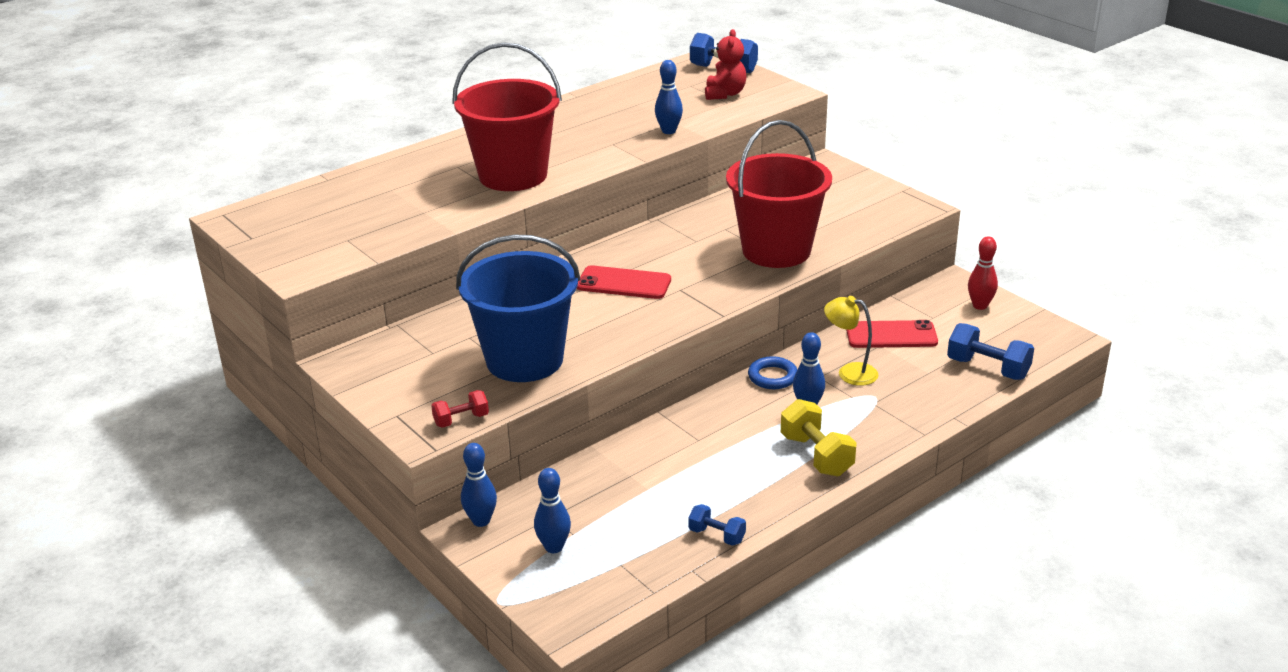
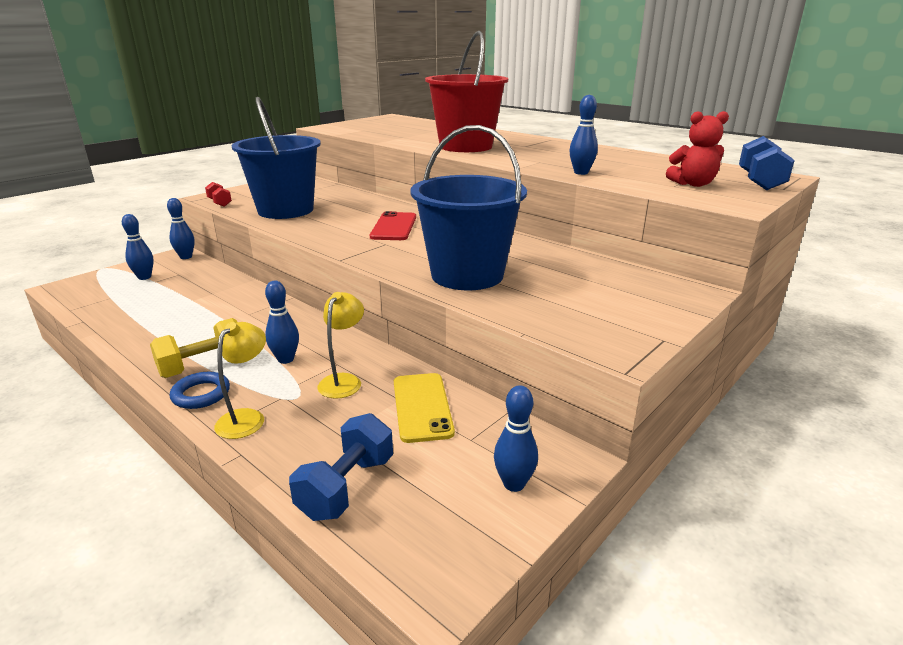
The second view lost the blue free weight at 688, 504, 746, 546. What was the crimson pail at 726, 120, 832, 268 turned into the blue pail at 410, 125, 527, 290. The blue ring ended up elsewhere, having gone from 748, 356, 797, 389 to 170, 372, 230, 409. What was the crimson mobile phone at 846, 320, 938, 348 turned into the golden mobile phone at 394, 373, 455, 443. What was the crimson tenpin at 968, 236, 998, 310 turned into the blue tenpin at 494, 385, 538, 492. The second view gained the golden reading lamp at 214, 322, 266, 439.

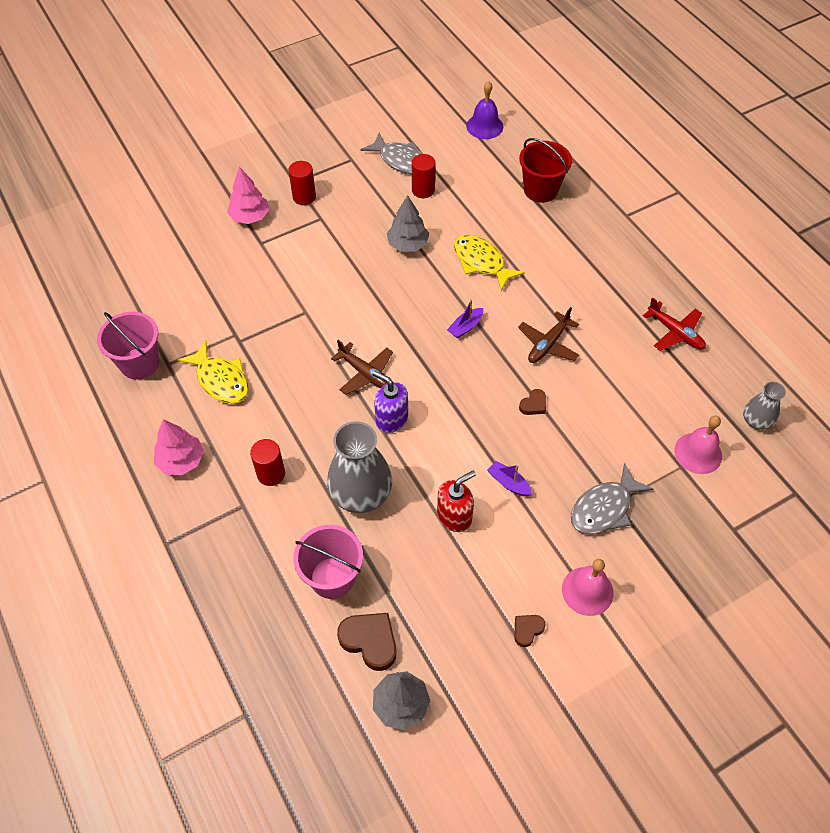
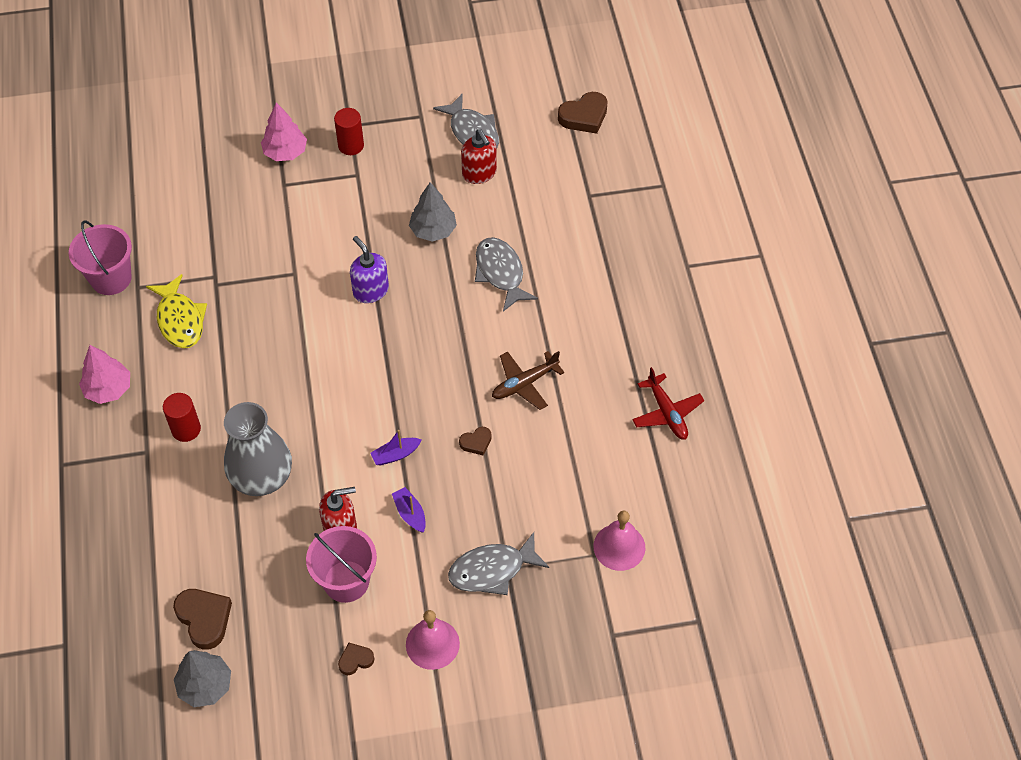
The rose-pink pail ended up elsewhere, having gone from 293, 525, 363, 599 to 306, 526, 377, 603. The second view lost the russet plane at 331, 340, 393, 395. The royal purple pump bottle ended up elsewhere, having gone from 372, 371, 408, 433 to 350, 236, 389, 303. Where the crimson solid cylinder stood at 412, 154, 436, 198, the crimson pump bottle came to stand at 461, 129, 497, 184. The royal purple toy boat ended up elsewhere, having gone from 447, 299, 483, 339 to 371, 430, 422, 466. What was the golden fish at 454, 235, 525, 291 turned into the gray fish at 475, 237, 538, 312. Where the royal purple school bell stood at 466, 81, 503, 139, the russet heart came to stand at 558, 92, 608, 134. The second view lost the crimson pail at 519, 138, 572, 203. The second view lost the gray flower vase at 743, 382, 786, 430.

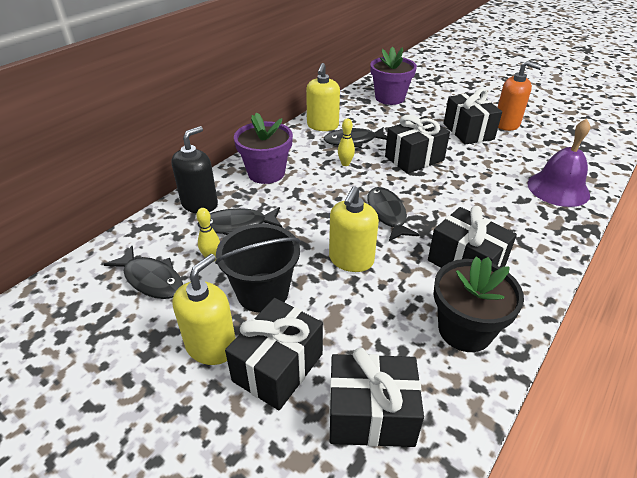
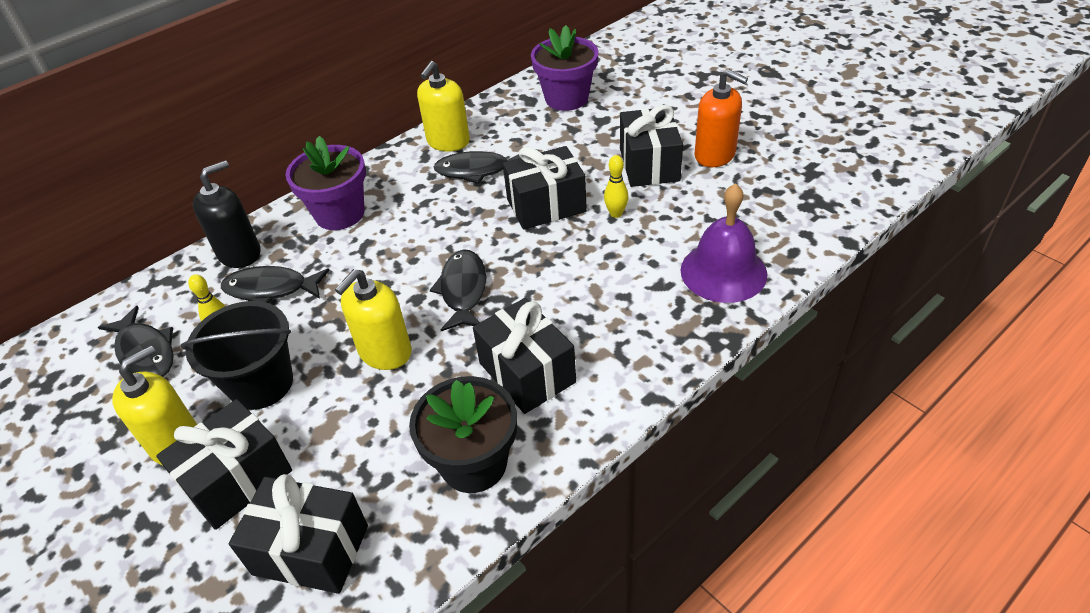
The golden tenpin ended up elsewhere, having gone from 338, 118, 355, 166 to 604, 155, 629, 218.

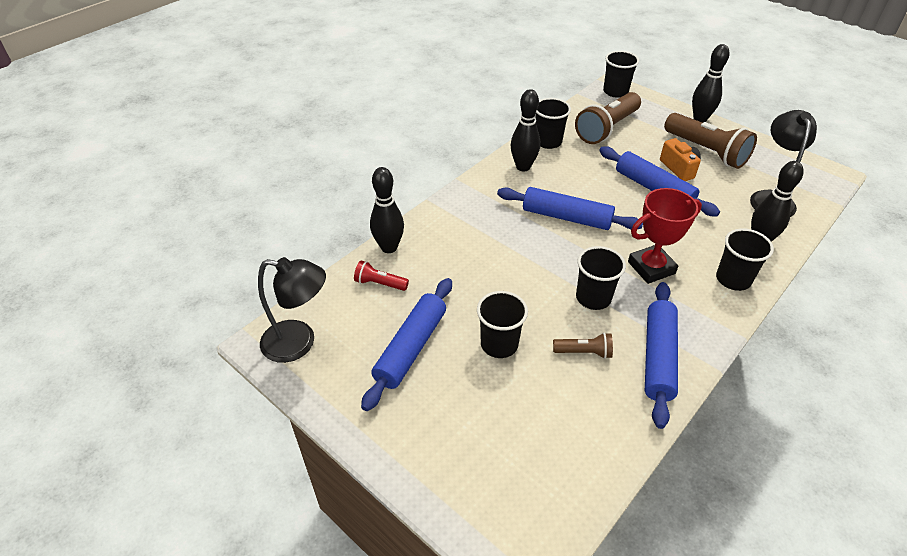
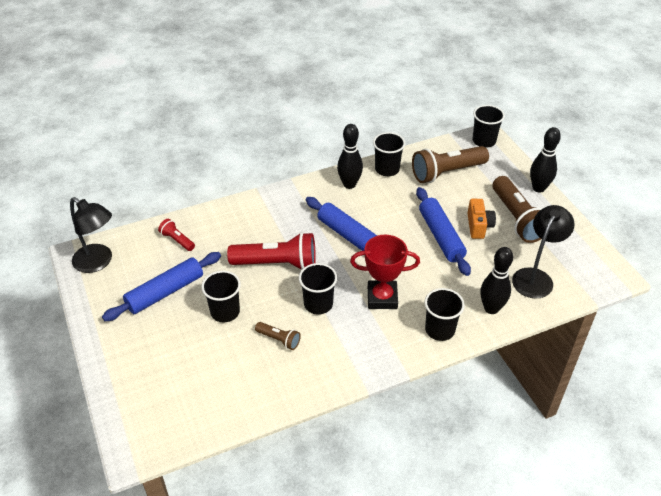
The second view lost the ebony tenpin at 370, 167, 404, 253. The second view lost the blue pastry roller at 645, 282, 678, 429. The second view gained the crimson flashlight at 227, 232, 316, 270.

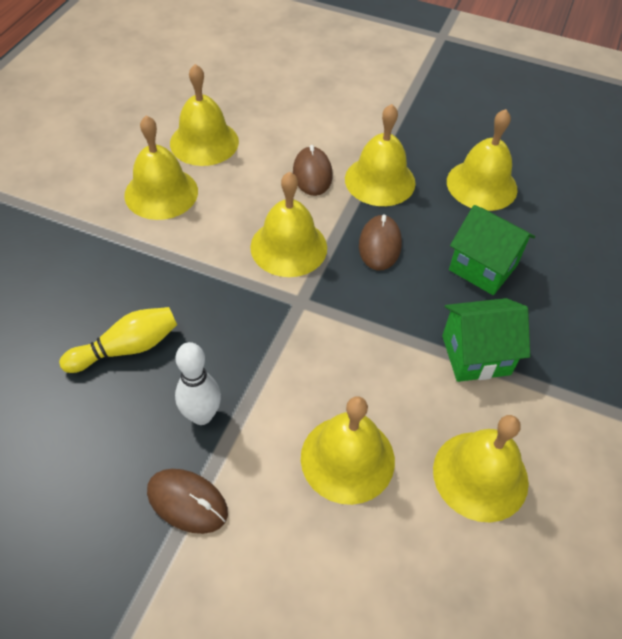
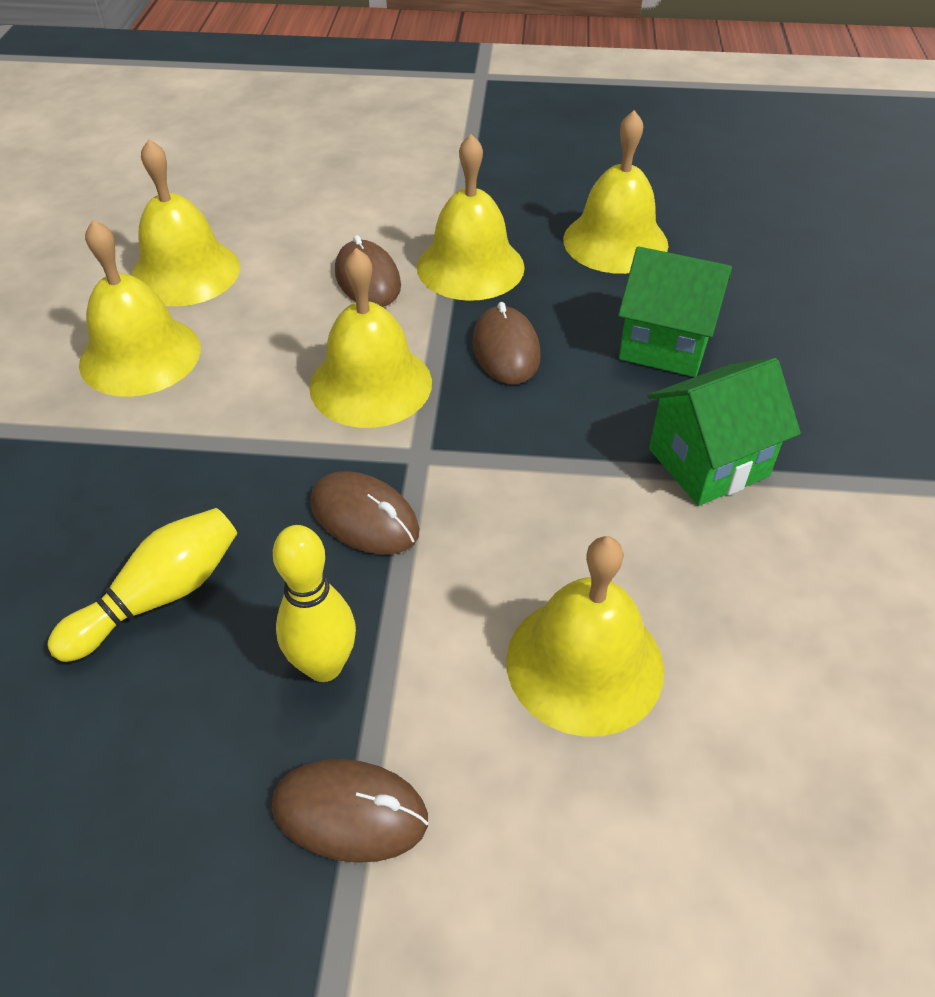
What was the pure white tenpin at 175, 342, 221, 425 turned into the golden tenpin at 273, 525, 356, 682. The second view lost the golden school bell at 433, 415, 529, 522. The second view gained the russet PC mouse at 310, 471, 420, 555.

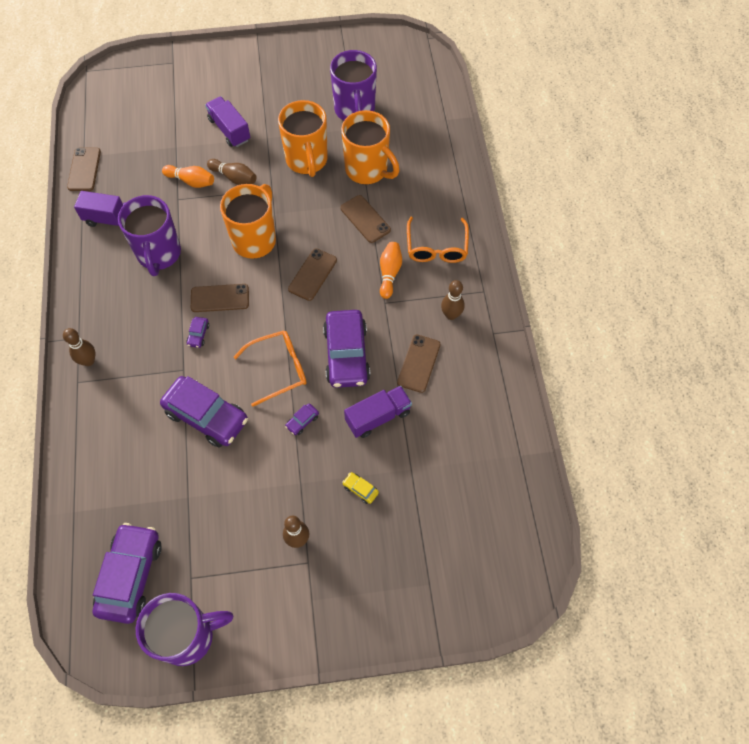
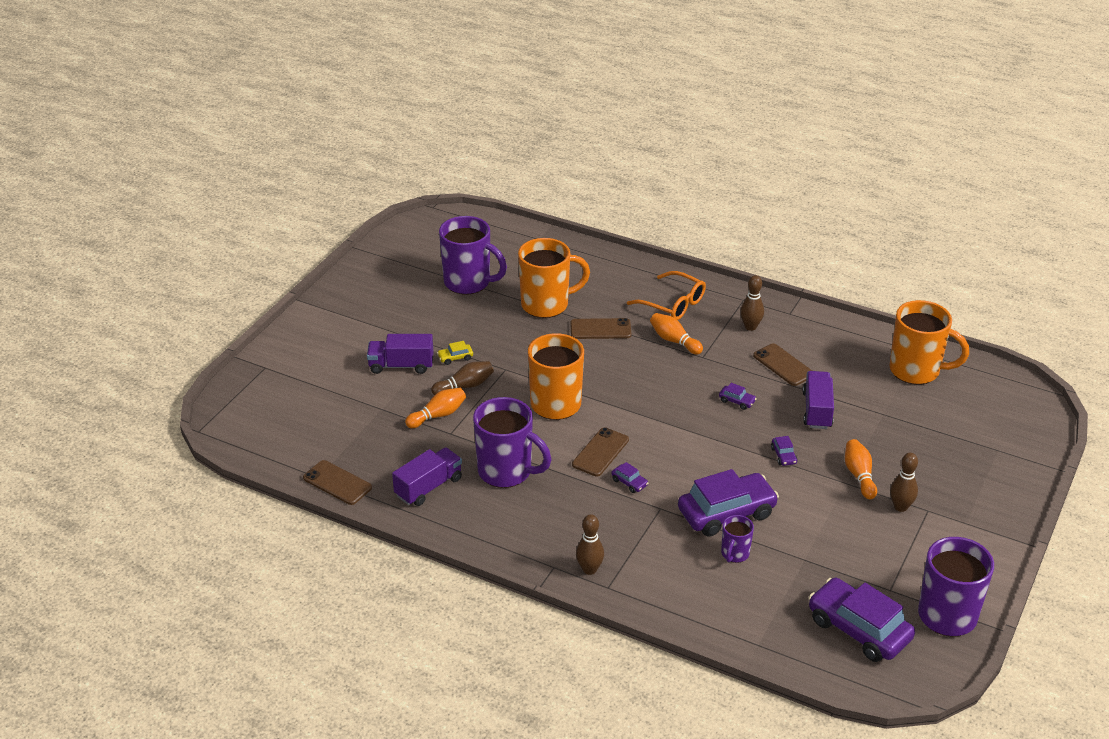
The second view lost the bright orange spectacles at 234, 330, 306, 407. The bright orange coffee mug ended up elsewhere, having gone from 278, 100, 328, 177 to 889, 300, 969, 385. The second view lost the russet mobile phone at 288, 248, 337, 301. The size of the royal purple car at 323, 310, 370, 388 changed by a factor of 0.40. The golden car ended up elsewhere, having gone from 342, 472, 379, 504 to 437, 341, 473, 365. The second view gained the royal purple coffee mug at 721, 515, 754, 563. The second view gained the bright orange tenpin at 845, 439, 877, 499.

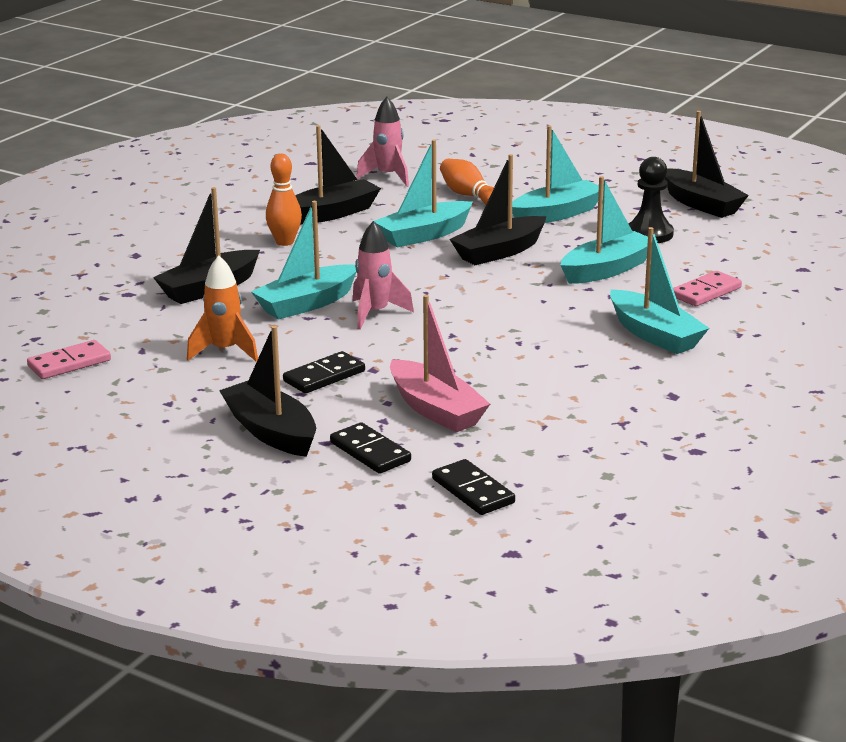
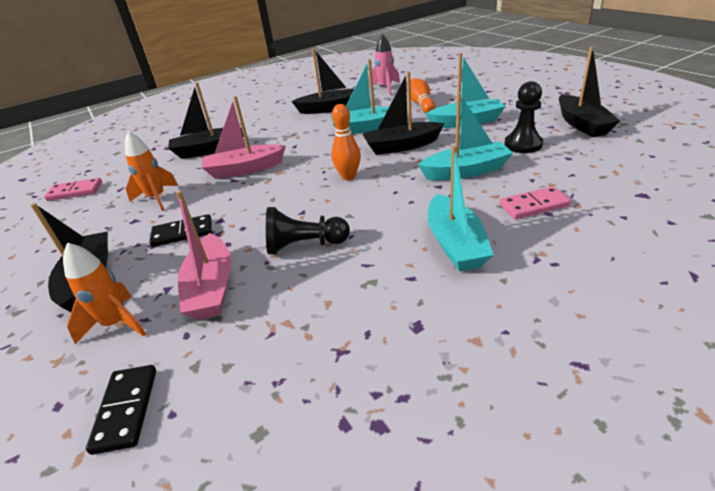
What was the aqua toy boat at 251, 201, 356, 320 turned into the rose-pink toy boat at 202, 96, 286, 179. The bright orange tenpin ended up elsewhere, having gone from 266, 154, 302, 246 to 331, 104, 361, 180. Where the ebony domino stood at 330, 422, 411, 474, the bright orange toy rocket came to stand at 63, 242, 146, 344. The second view lost the rose-pink toy rocket at 353, 221, 414, 330. The second view gained the ebony pawn at 266, 207, 350, 254.

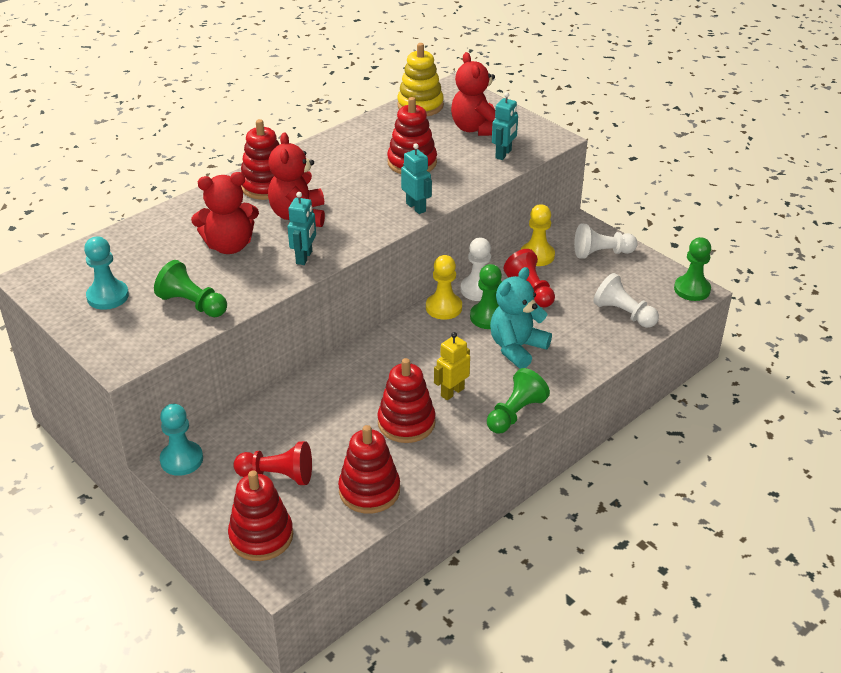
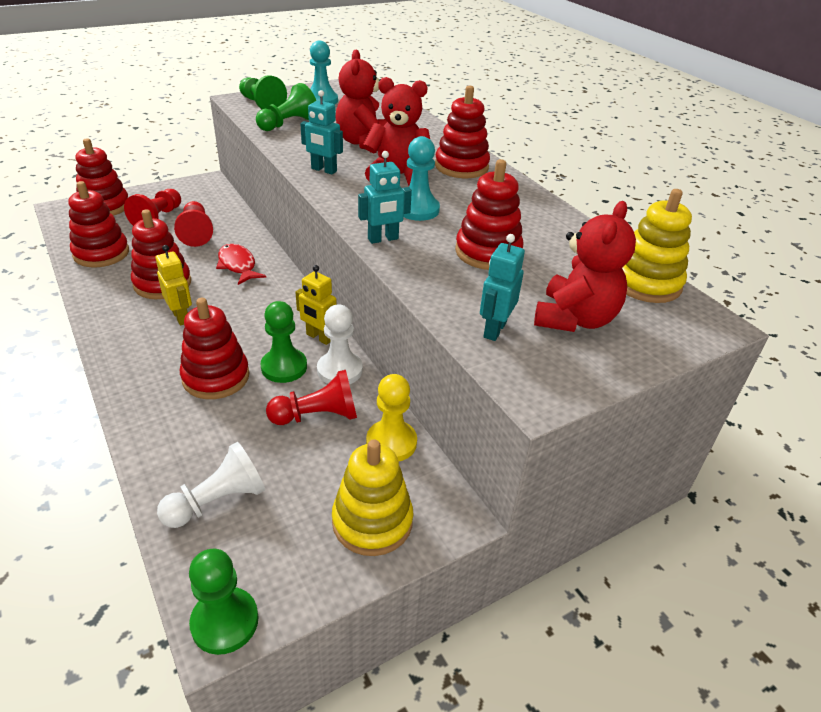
The aqua pawn ended up elsewhere, having gone from 160, 404, 203, 476 to 404, 136, 440, 221. Where the golden pawn stood at 426, 255, 462, 320, the golden robot figure came to stand at 295, 265, 337, 345. The crimson teddy at 451, 52, 495, 136 ended up facing another way, 120 degrees clockwise from before. The green pawn ended up elsewhere, having gone from 487, 368, 550, 434 to 239, 75, 287, 109. Where the aqua teddy stood at 490, 267, 552, 369, the crimson stacking toy came to stand at 180, 298, 249, 399. The aqua robot figure at 492, 92, 518, 160 ended up facing another way, 75 degrees clockwise from before. Where the pure white pawn stood at 574, 224, 638, 259, the golden stacking toy came to stand at 332, 439, 413, 556. The second view gained the crimson pawn at 174, 201, 213, 247. The second view gained the crimson fish at 216, 244, 266, 285.

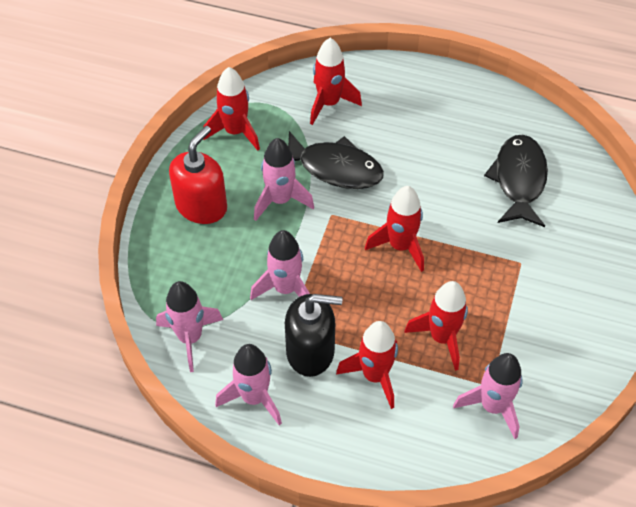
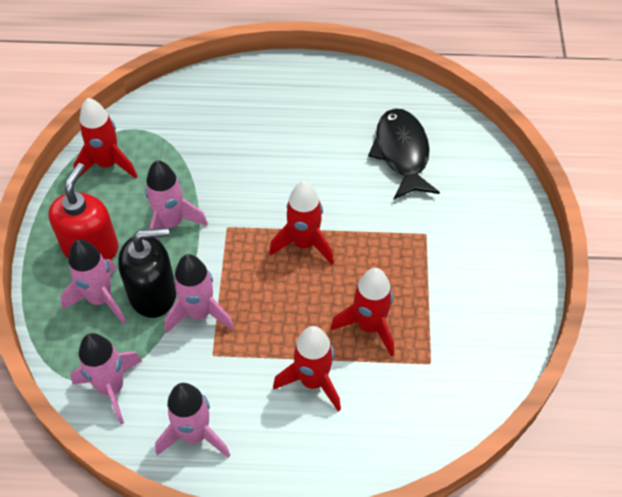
The ebony pump bottle ended up elsewhere, having gone from 285, 294, 343, 377 to 118, 228, 176, 318. The second view lost the ebony fish at 288, 131, 384, 189. The second view lost the crimson toy rocket at 310, 38, 362, 125. The rose-pink toy rocket ended up elsewhere, having gone from 453, 353, 523, 439 to 60, 239, 126, 324.

